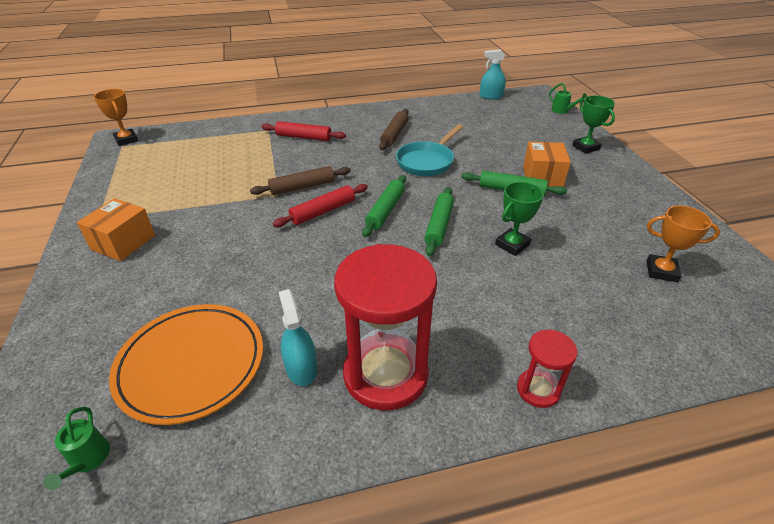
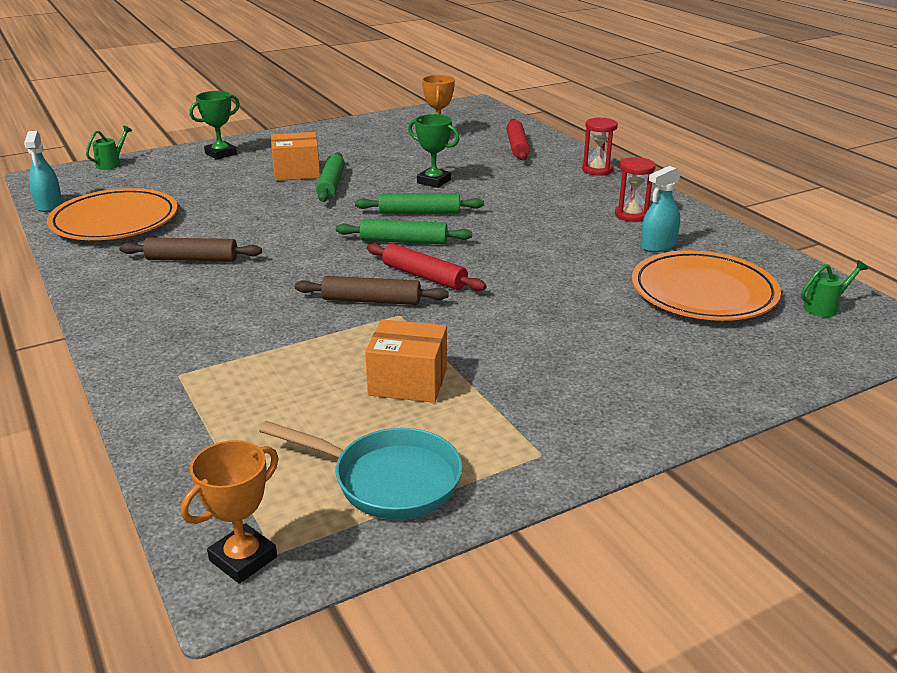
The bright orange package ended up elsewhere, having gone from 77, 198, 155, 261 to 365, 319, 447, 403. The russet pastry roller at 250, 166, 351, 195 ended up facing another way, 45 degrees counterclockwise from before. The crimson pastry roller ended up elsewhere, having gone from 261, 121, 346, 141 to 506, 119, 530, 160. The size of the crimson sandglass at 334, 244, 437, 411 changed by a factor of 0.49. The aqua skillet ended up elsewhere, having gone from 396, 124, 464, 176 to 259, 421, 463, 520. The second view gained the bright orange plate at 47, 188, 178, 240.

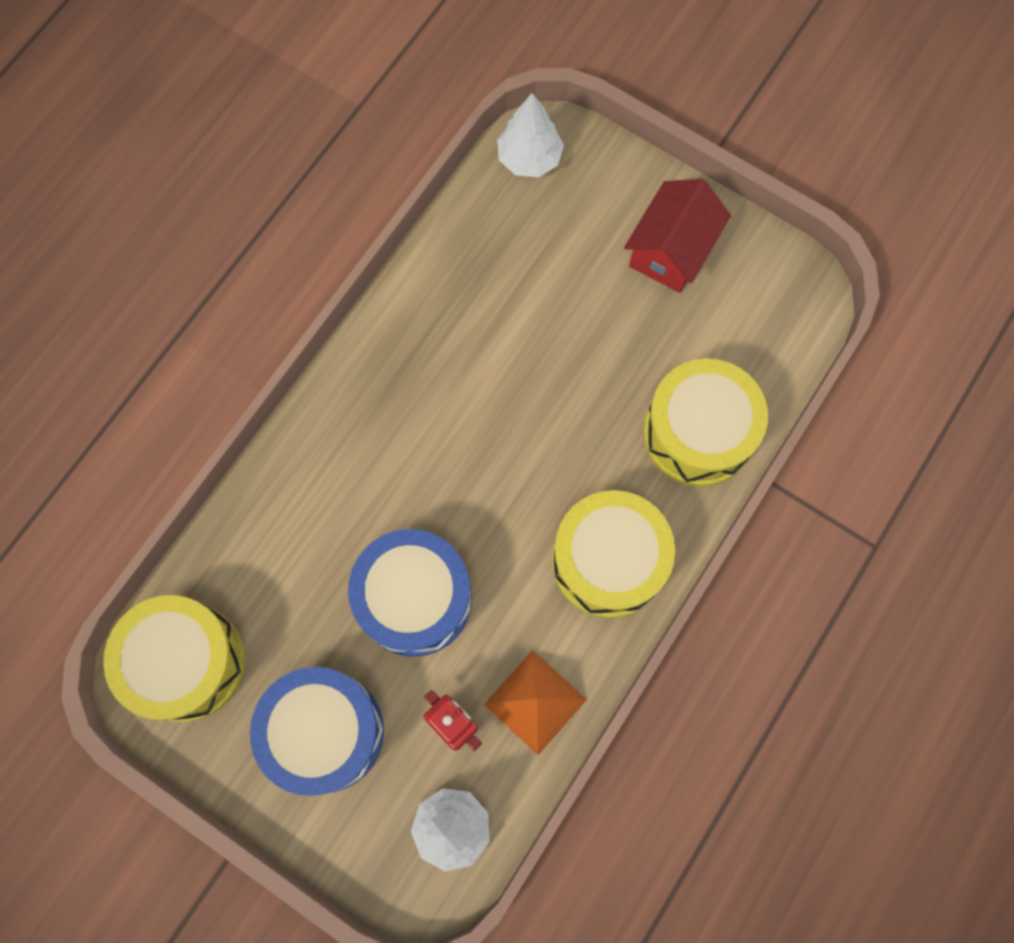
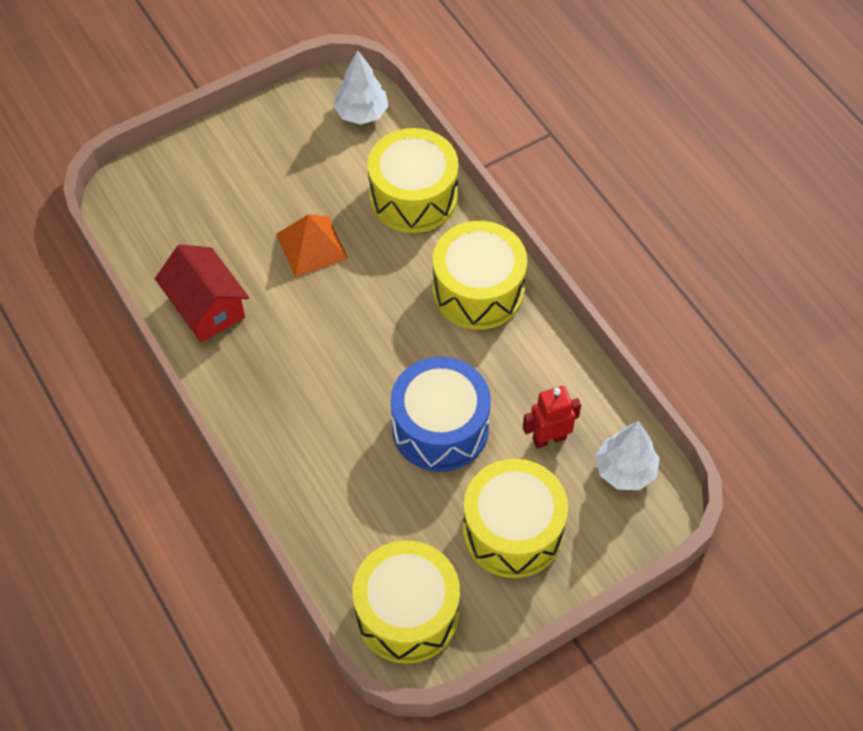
What was the blue drum at 250, 667, 384, 796 turned into the golden drum at 463, 459, 568, 578. The bright orange solid pyramid ended up elsewhere, having gone from 484, 650, 587, 755 to 276, 214, 348, 277. The pure white toy tree ended up elsewhere, having gone from 497, 93, 564, 177 to 333, 50, 389, 125. The crimson cottage ended up elsewhere, having gone from 624, 179, 731, 293 to 155, 244, 249, 342.

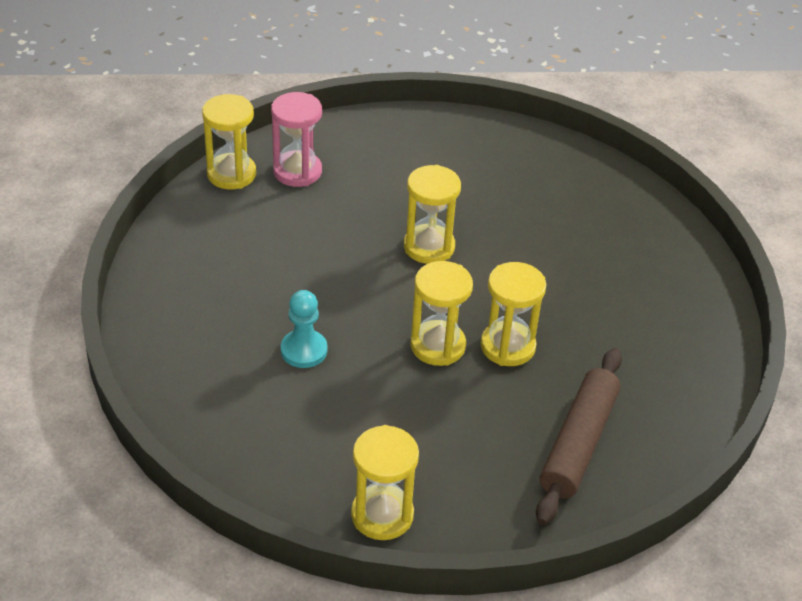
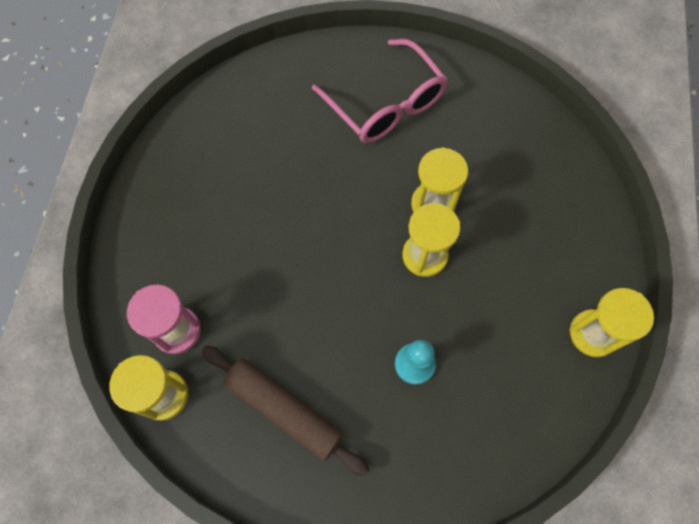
The second view lost the golden sandglass at 404, 165, 461, 264. The russet pastry roller ended up elsewhere, having gone from 536, 348, 622, 525 to 201, 345, 370, 476. The second view gained the rose-pink spectacles at 312, 39, 448, 143.

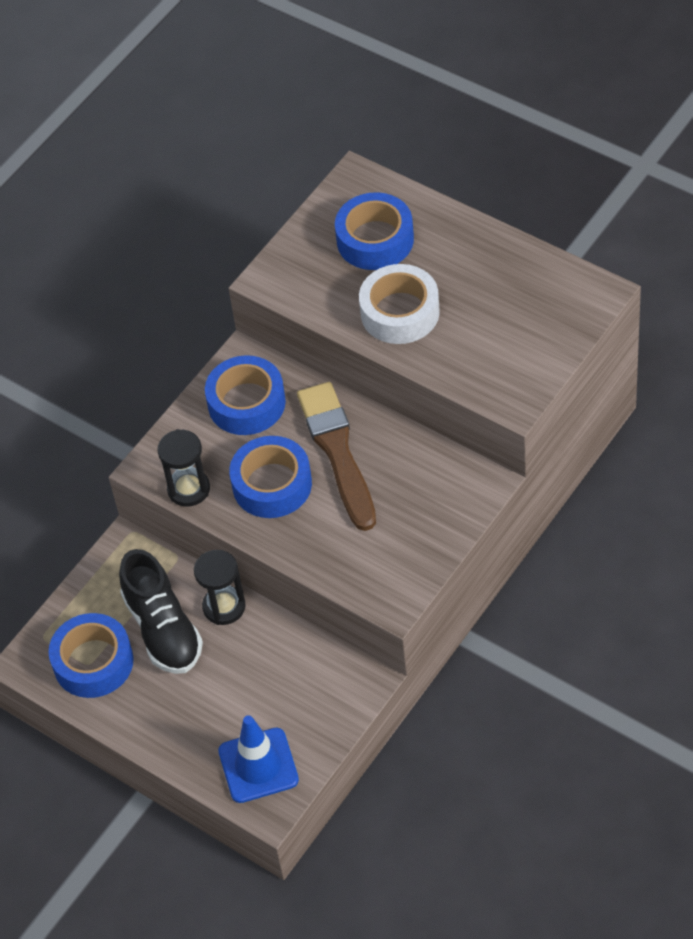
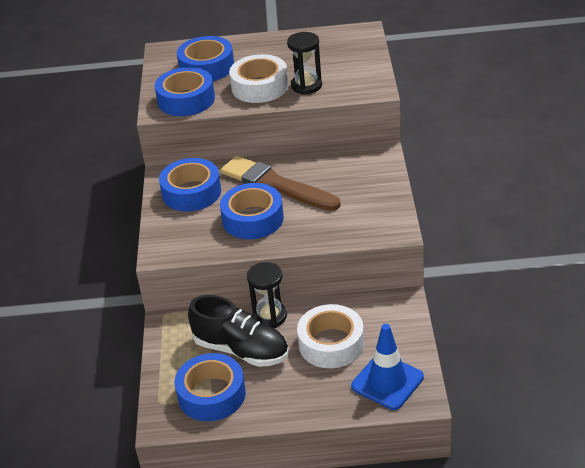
The ebony sandglass ended up elsewhere, having gone from 157, 429, 210, 507 to 287, 32, 322, 95. The second view gained the blue roll of tape at 155, 67, 215, 116. The second view gained the pure white roll of tape at 297, 304, 364, 368.

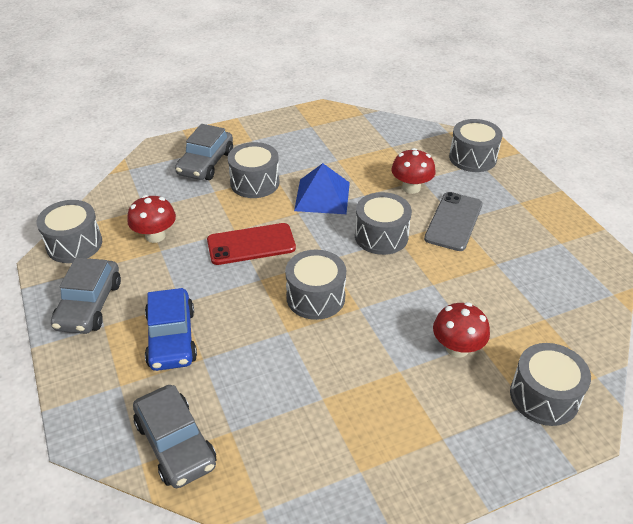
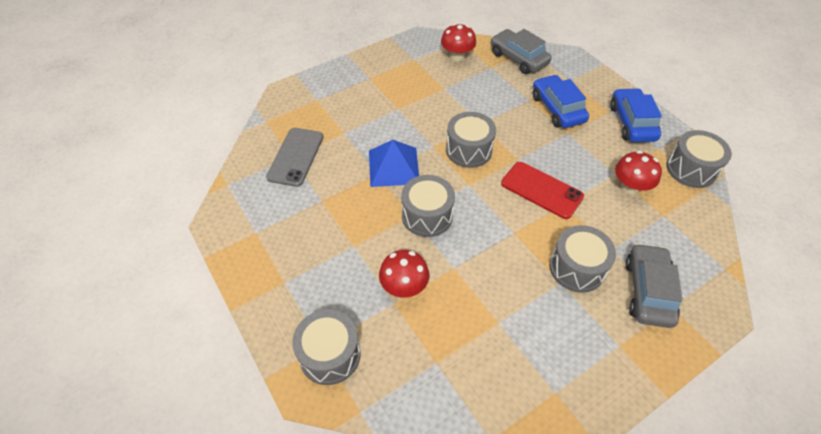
What was the gray car at 51, 257, 121, 334 turned into the blue car at 610, 88, 662, 142. The crimson mobile phone at 207, 223, 296, 265 ended up facing another way, 60 degrees clockwise from before. The blue solid pyramid ended up elsewhere, having gone from 294, 163, 350, 214 to 369, 140, 419, 187. The gray mobile phone ended up elsewhere, having gone from 424, 192, 482, 251 to 266, 128, 324, 187. The crimson toadstool ended up elsewhere, having gone from 433, 302, 490, 357 to 441, 23, 476, 61. The second view lost the gray drum at 510, 343, 591, 426.

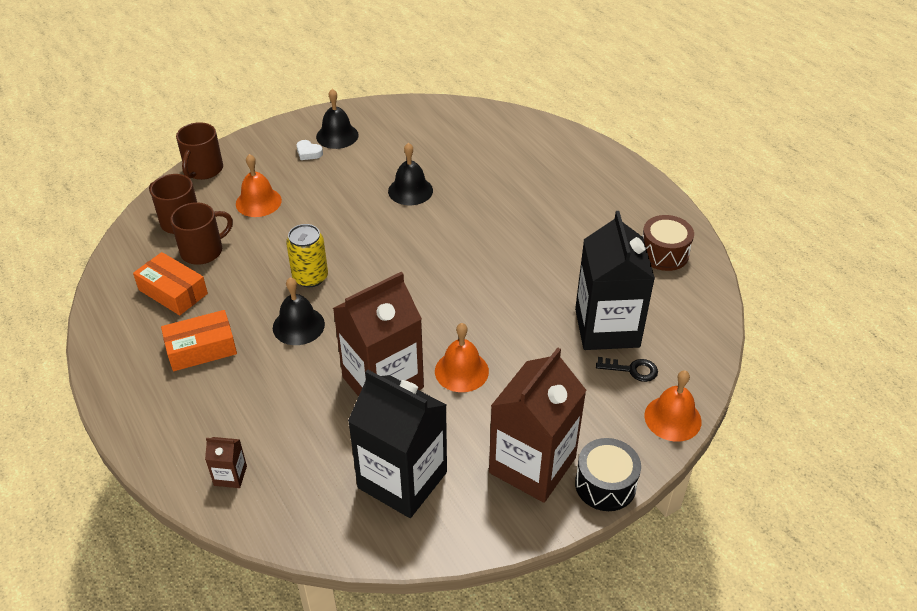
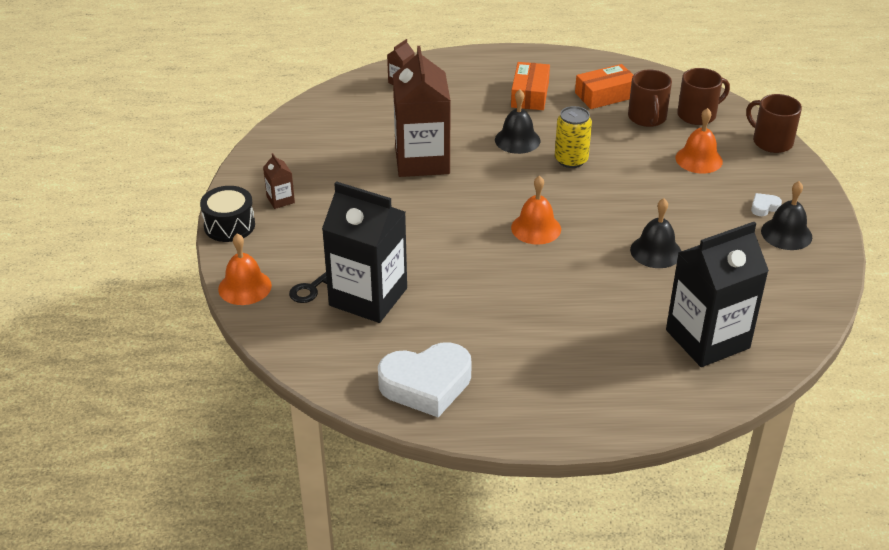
The ebony milk carton ended up elsewhere, having gone from 348, 369, 447, 518 to 666, 222, 769, 367. The bright orange school bell ended up elsewhere, having gone from 435, 323, 489, 392 to 511, 175, 561, 245. The size of the russet milk carton at 489, 347, 586, 503 changed by a factor of 0.41. Where the russet drum stood at 642, 215, 694, 271, the pure white heart came to stand at 378, 342, 472, 417.

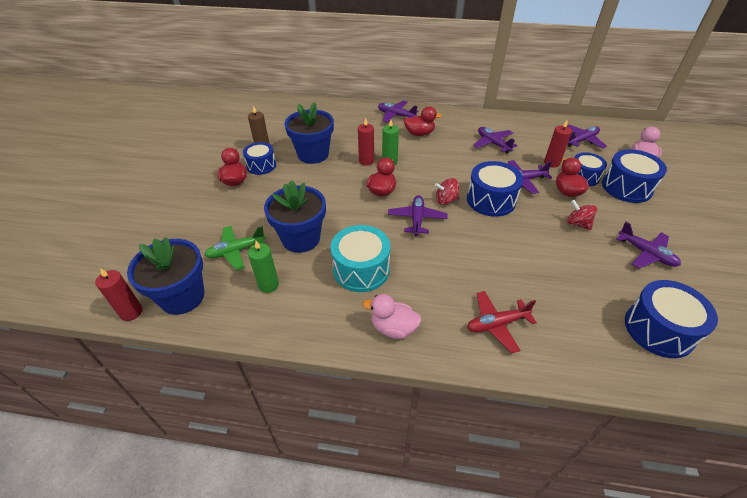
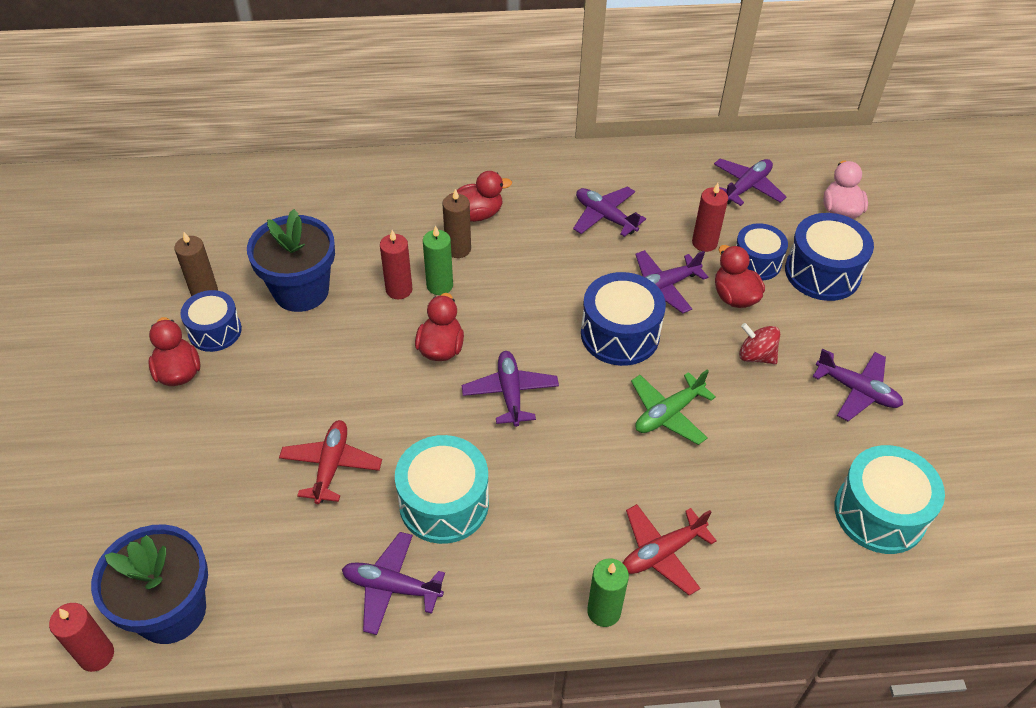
The green plane ended up elsewhere, having gone from 204, 226, 266, 271 to 631, 370, 716, 445. The green candle ended up elsewhere, having gone from 248, 241, 279, 293 to 587, 558, 629, 627. Where the blue potted plant stood at 264, 180, 326, 253, the crimson plane came to stand at 279, 420, 382, 504. The second view lost the rose-pink duck at 362, 294, 422, 339. The royal purple plane ended up elsewhere, having gone from 378, 101, 419, 123 to 342, 532, 445, 635. The second view lost the crimson whirligig at 435, 178, 459, 205. What was the blue drum at 625, 280, 718, 358 turned into the aqua drum at 835, 445, 945, 554. The second view gained the russet candle at 442, 189, 471, 258.

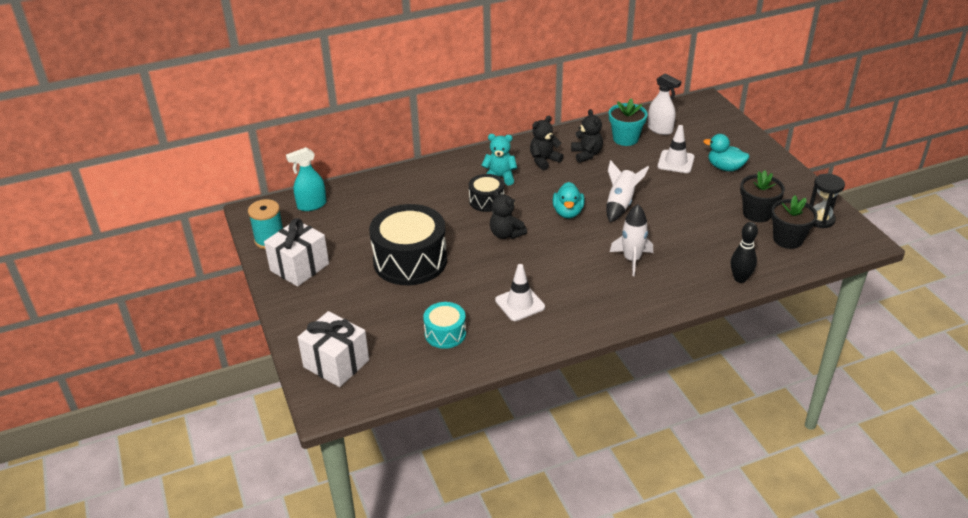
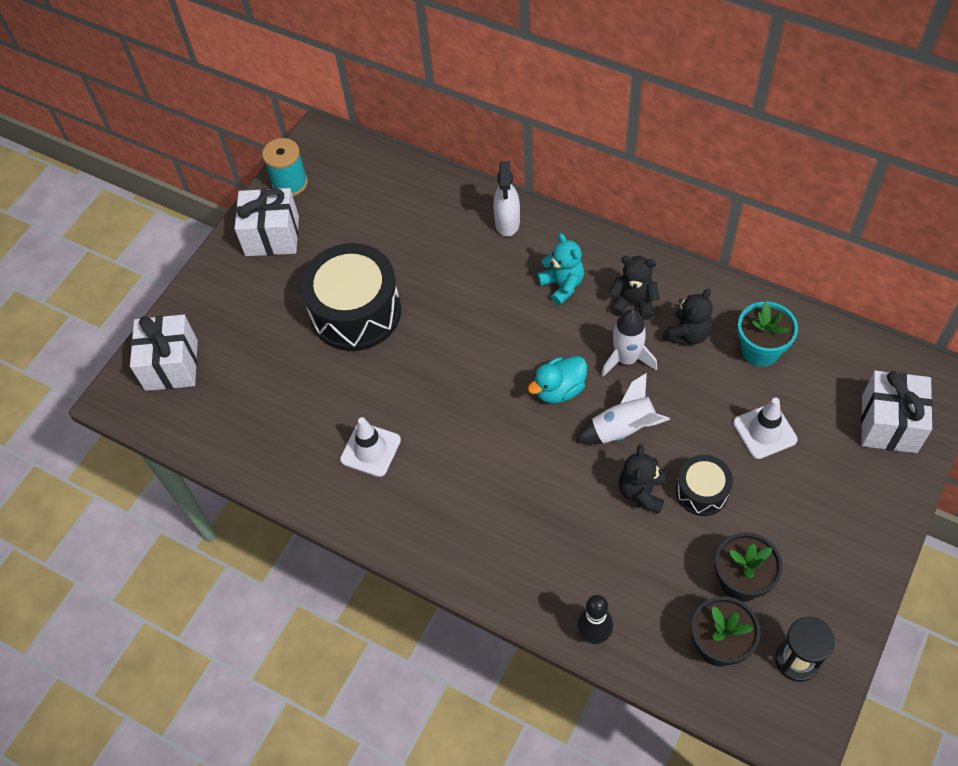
The second view lost the aqua sprayer at 286, 147, 327, 211. The second view lost the aqua drum at 423, 302, 466, 349. The ebony drum ended up elsewhere, having gone from 469, 174, 504, 212 to 676, 455, 733, 516. The ebony teddy ended up elsewhere, having gone from 490, 190, 527, 239 to 619, 445, 666, 514. The pure white toy rocket ended up elsewhere, having gone from 610, 204, 653, 276 to 601, 309, 657, 377. The pure white sprayer ended up elsewhere, having gone from 648, 74, 681, 135 to 493, 161, 520, 237. The second view lost the aqua duck at 703, 134, 749, 171. The second view gained the pure white wrapped gift at 861, 370, 933, 453.

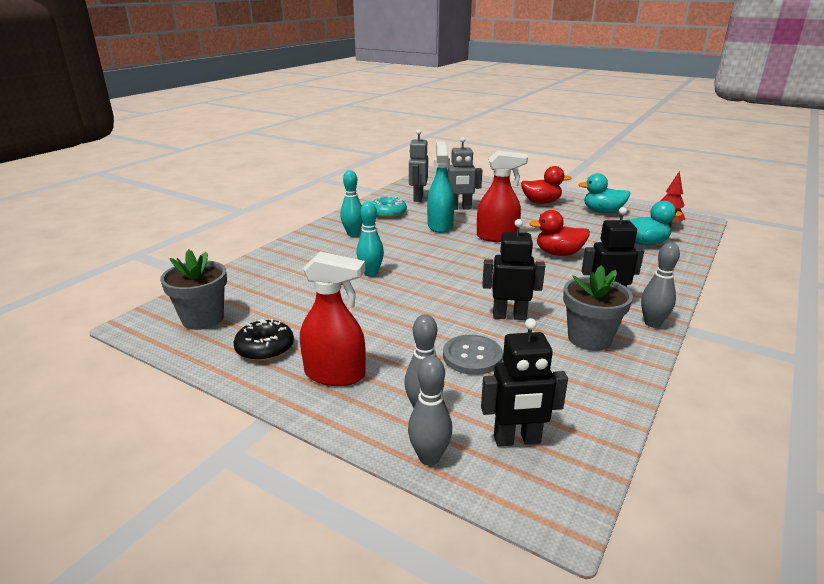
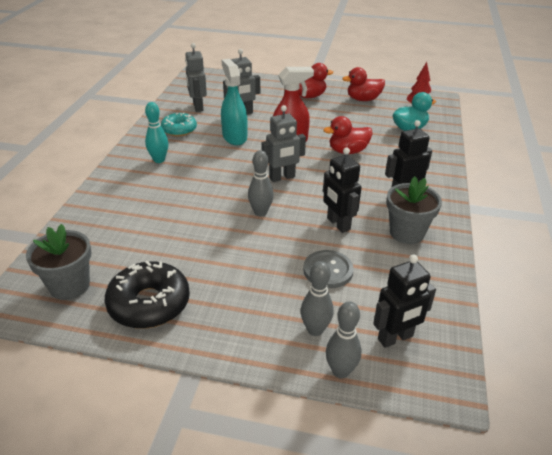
The size of the ebony glazed donut at 234, 319, 294, 361 changed by a factor of 1.53. The second view lost the crimson sprayer at 300, 252, 366, 386. The second view lost the aqua tenpin at 357, 202, 384, 276. The ebony robot figure at 482, 219, 545, 320 ended up facing another way, 105 degrees counterclockwise from before. What was the aqua duck at 578, 173, 630, 213 turned into the crimson duck at 342, 67, 385, 101. The gray tenpin ended up elsewhere, having gone from 641, 242, 680, 328 to 248, 150, 274, 216. The second view gained the gray robot figure at 262, 105, 306, 182.

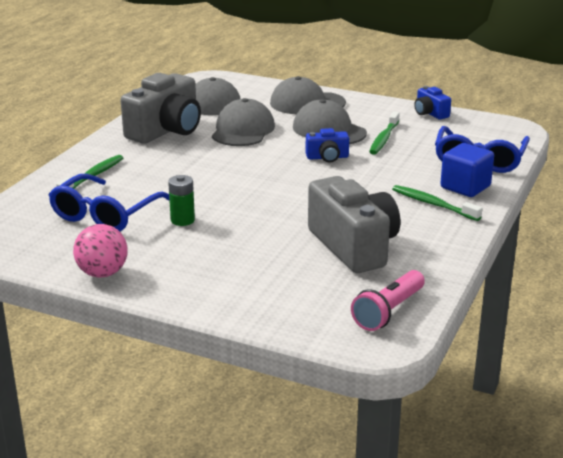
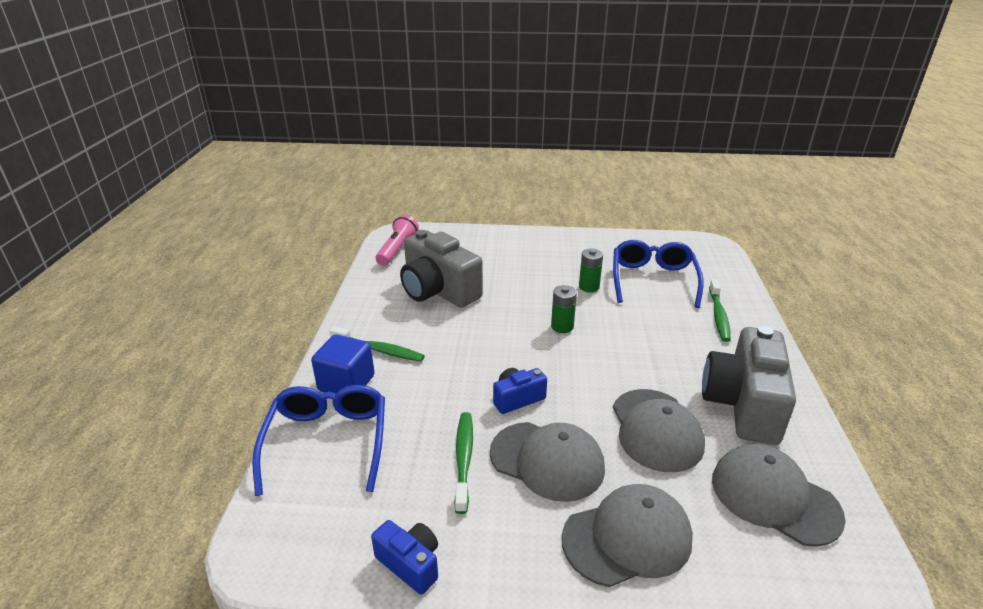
The second view lost the rose-pink play ball at 73, 224, 128, 278. The second view gained the green battery at 551, 285, 577, 333.

